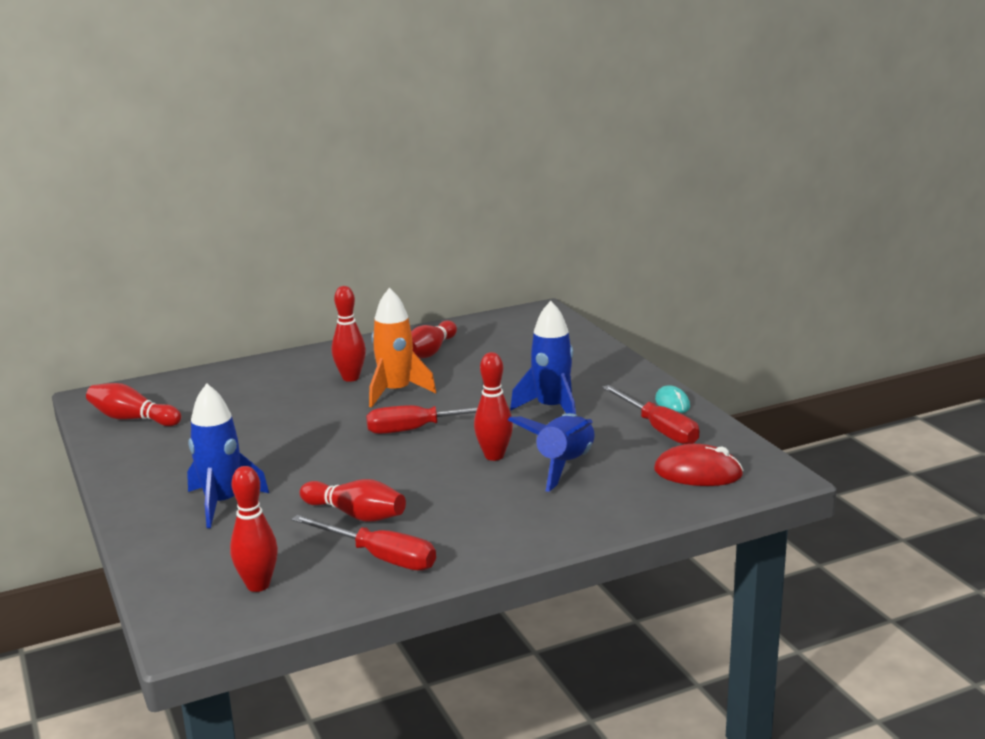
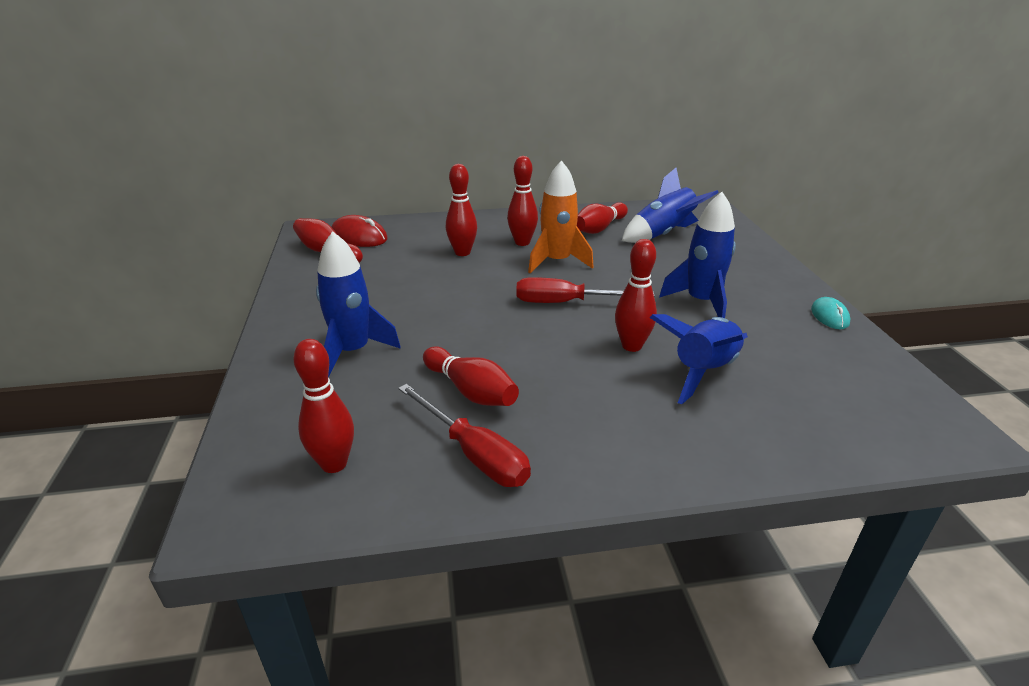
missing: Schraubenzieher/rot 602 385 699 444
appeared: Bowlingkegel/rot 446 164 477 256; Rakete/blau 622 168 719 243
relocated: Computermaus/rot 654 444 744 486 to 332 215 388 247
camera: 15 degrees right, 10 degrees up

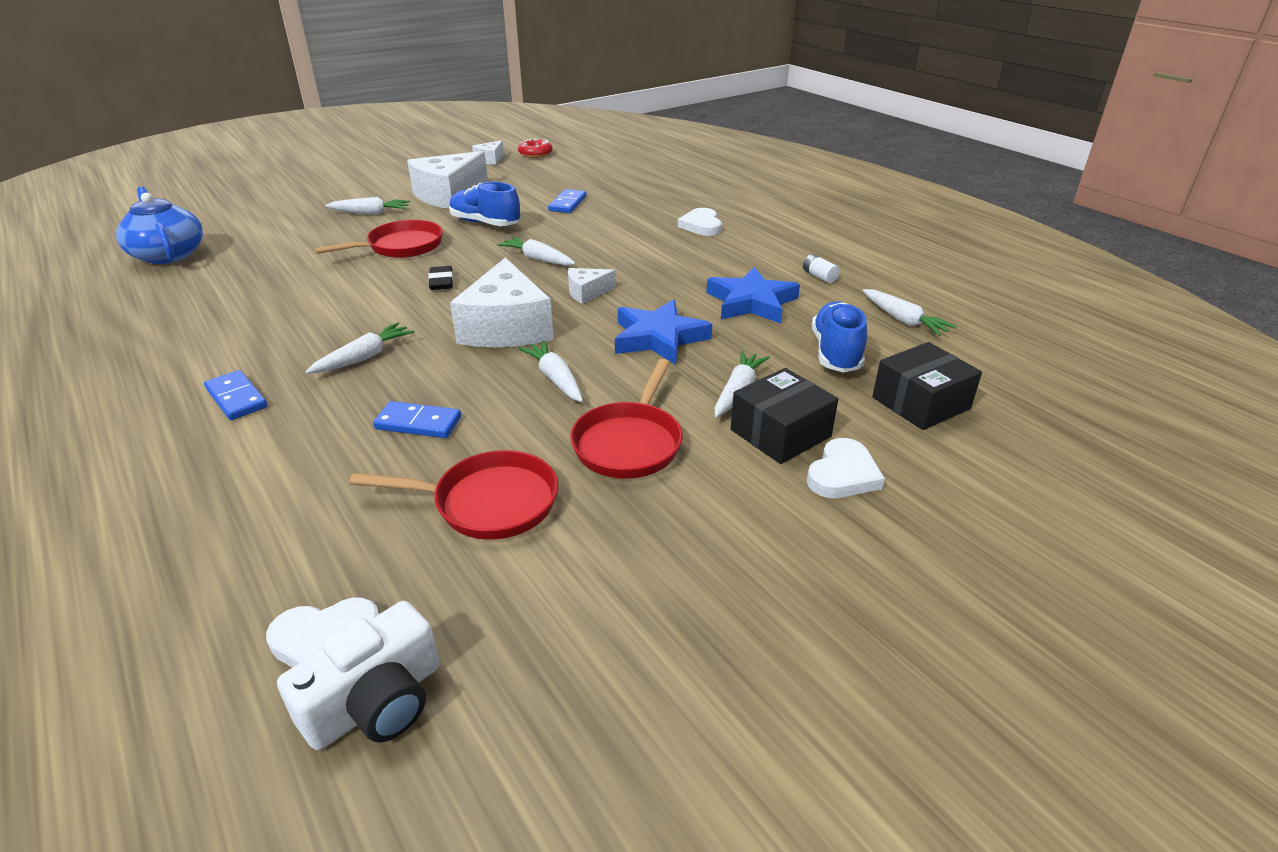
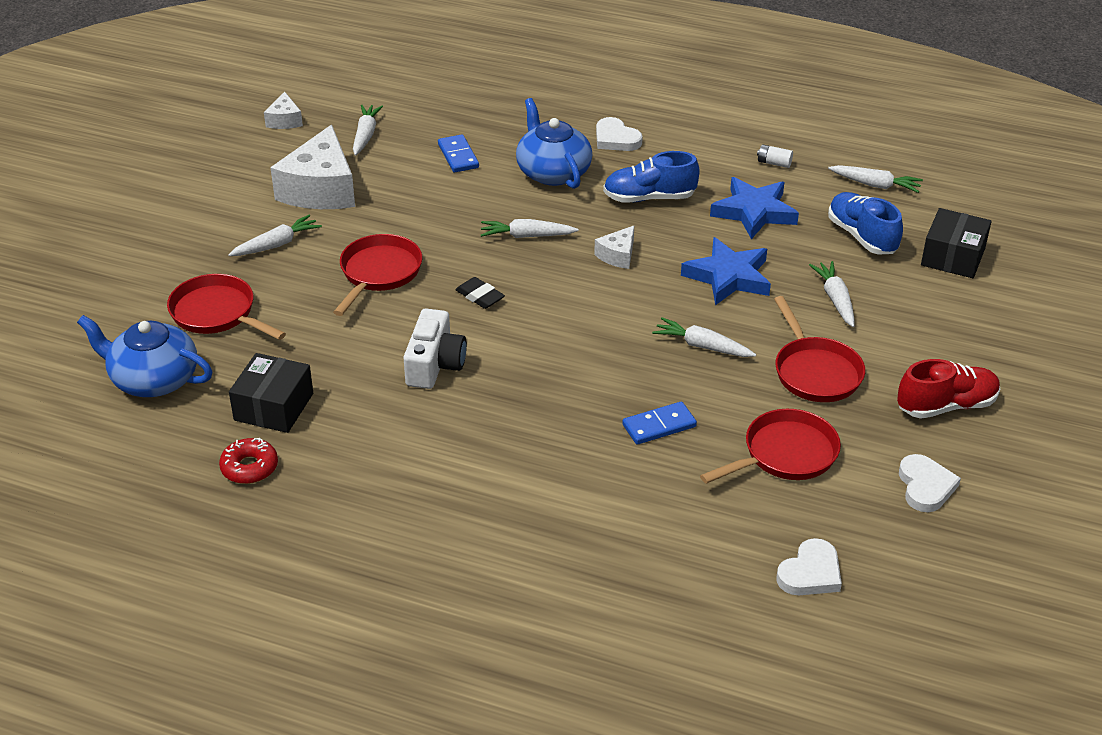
missing: Dominostein/blau 204 370 267 420; Käse/weiß 450 258 554 347
appeared: Pfanne/rot 167 274 286 340; Teekanne/blau 516 98 592 189; Schuh/rot 897 359 1000 419
relocated: Kamera/weiß 277 601 439 750 to 403 308 467 389; Karotte/weiß 306 322 415 374 to 353 105 383 155; Schuh/blau 449 182 520 226 to 603 151 700 202; Donut/rot 518 138 553 158 to 219 438 278 484; Schachtel/schwarz 731 368 838 464 to 229 353 313 433; Herz/weiß 807 438 885 498 to 899 454 961 512
camera: 35 degrees left, 5 degrees up

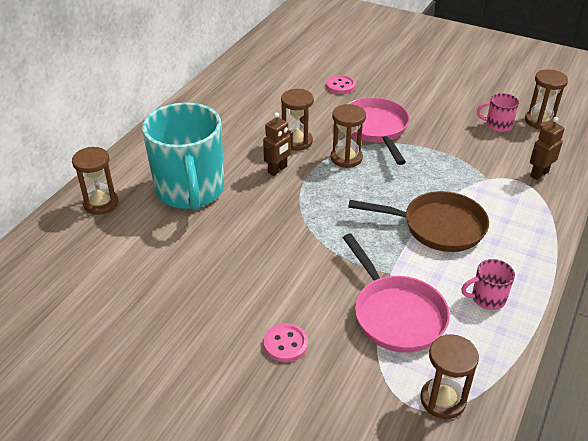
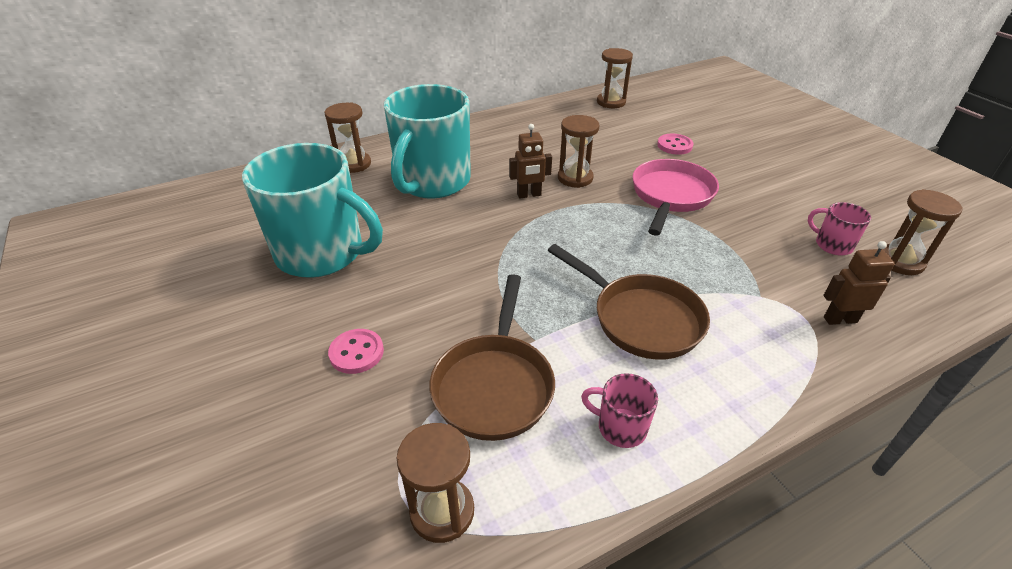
appeared: Tasse/türkis 242 143 383 278
relocated: Sanduhr/braun 331 104 366 168 to 597 48 633 108
colour: Pfanne/rosa 343 234 450 353 to Pfanne/braun 429 274 555 441
camera: 35 degrees right, 0 degrees up

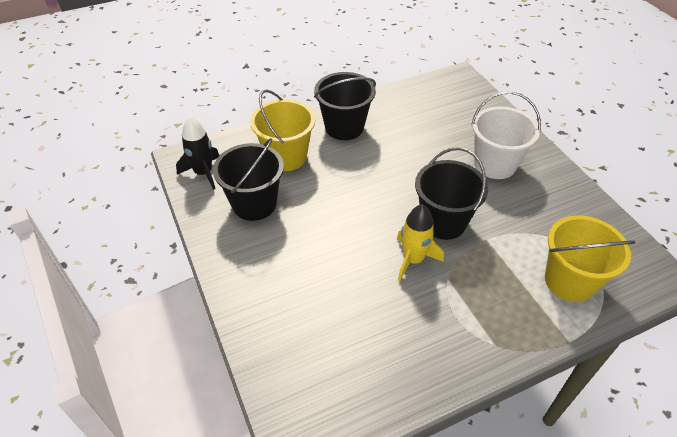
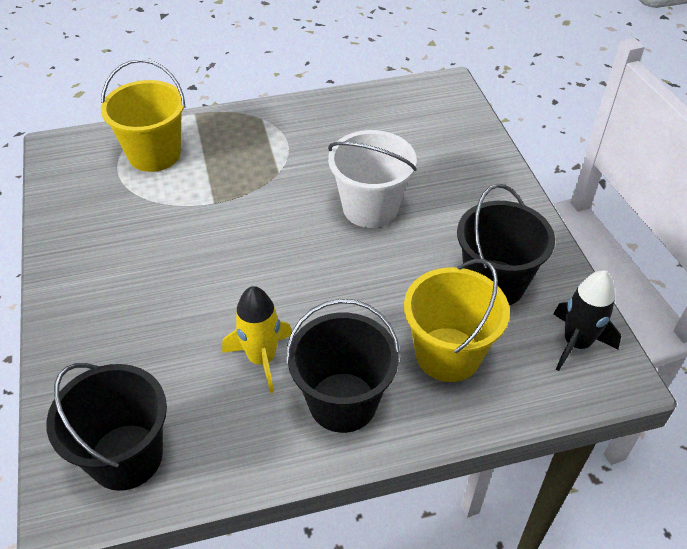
relocated: Rakete/gelb 397 204 444 281 to 222 286 292 393; Eimer/schwarz 415 147 488 240 to 46 363 167 491; Eimer/weiß 471 91 541 179 to 328 130 417 228
camera: 170 degrees left, 0 degrees up

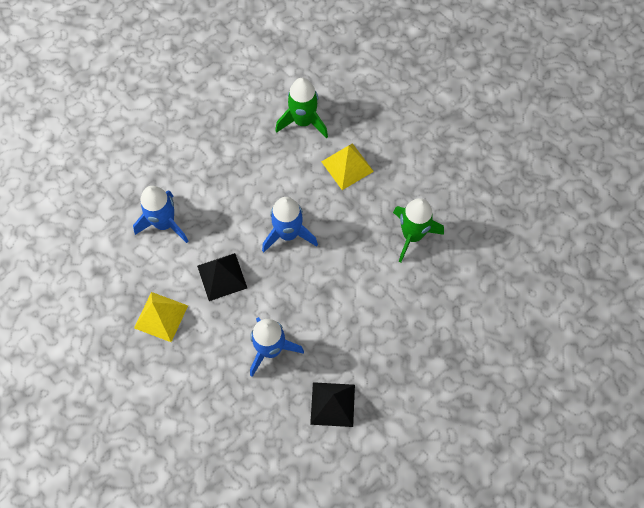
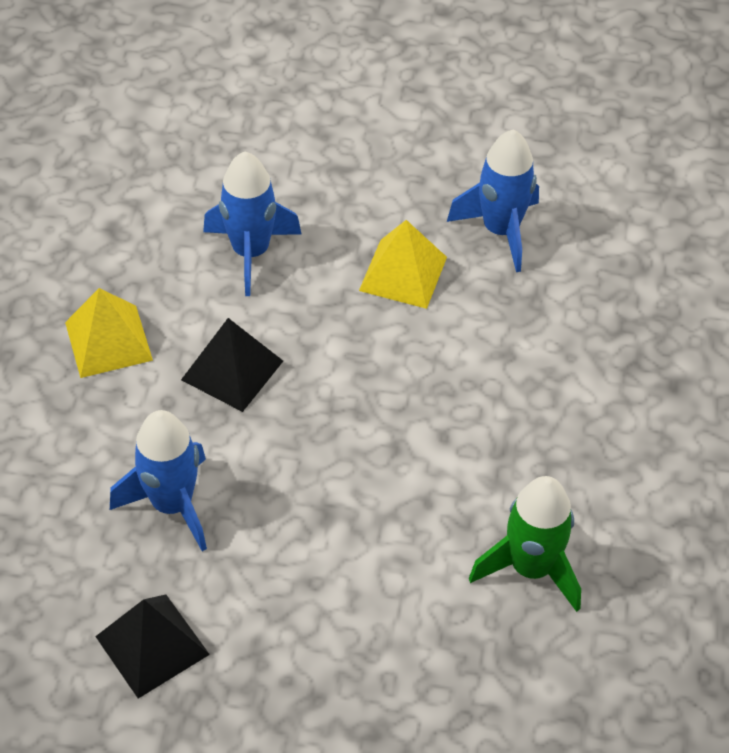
missing: Rakete/grün 275 78 328 139
relocated: Rakete/blau 262 197 318 252 to 447 129 539 272; Pyramide/gelb 321 143 374 190 to 359 220 447 309
camera: 50 degrees right, 15 degrees down

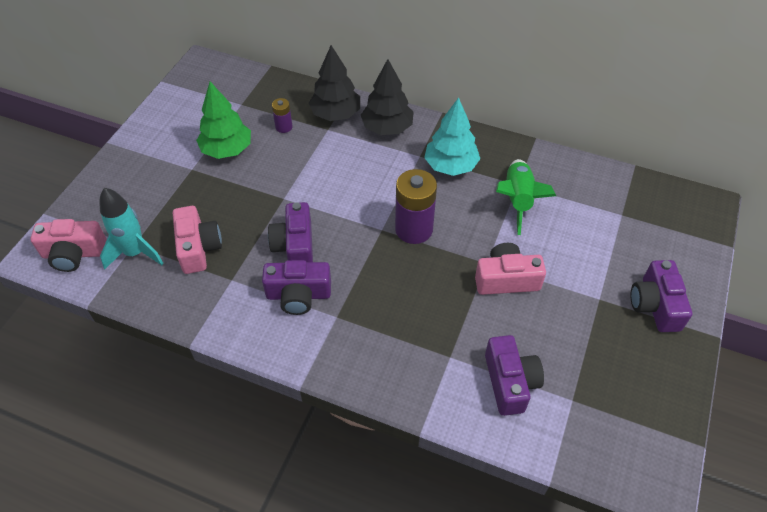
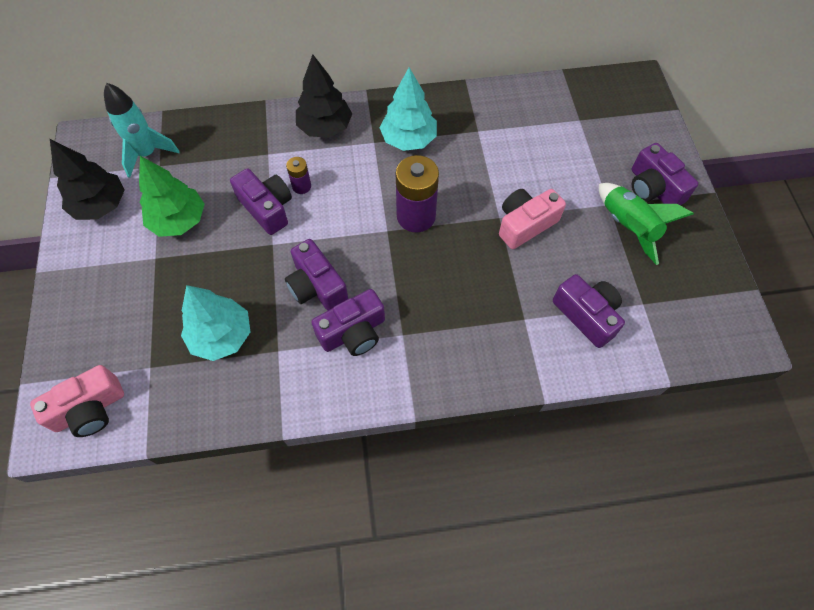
appeared: Kamera/lila 230 168 292 235
relocated: Rakete/türkis 100 188 164 269 to 104 83 180 178; Batterie/lila 272 98 292 133 to 286 157 311 194; Baum/schwarz 309 45 360 121 to 50 139 125 220; Rakete/grün 496 159 556 235 to 599 183 694 265
exchanged: Kamera/rosa 173 206 222 274 to Baum/türkis 181 285 250 361
camera: 30 degrees left, 10 degrees up

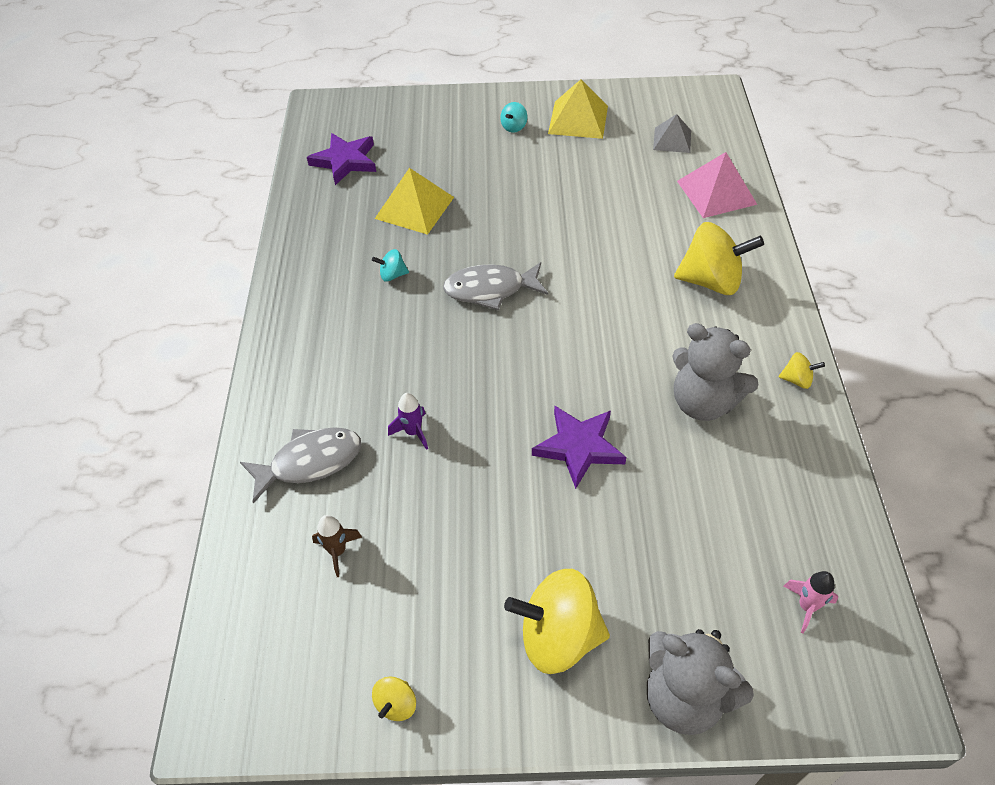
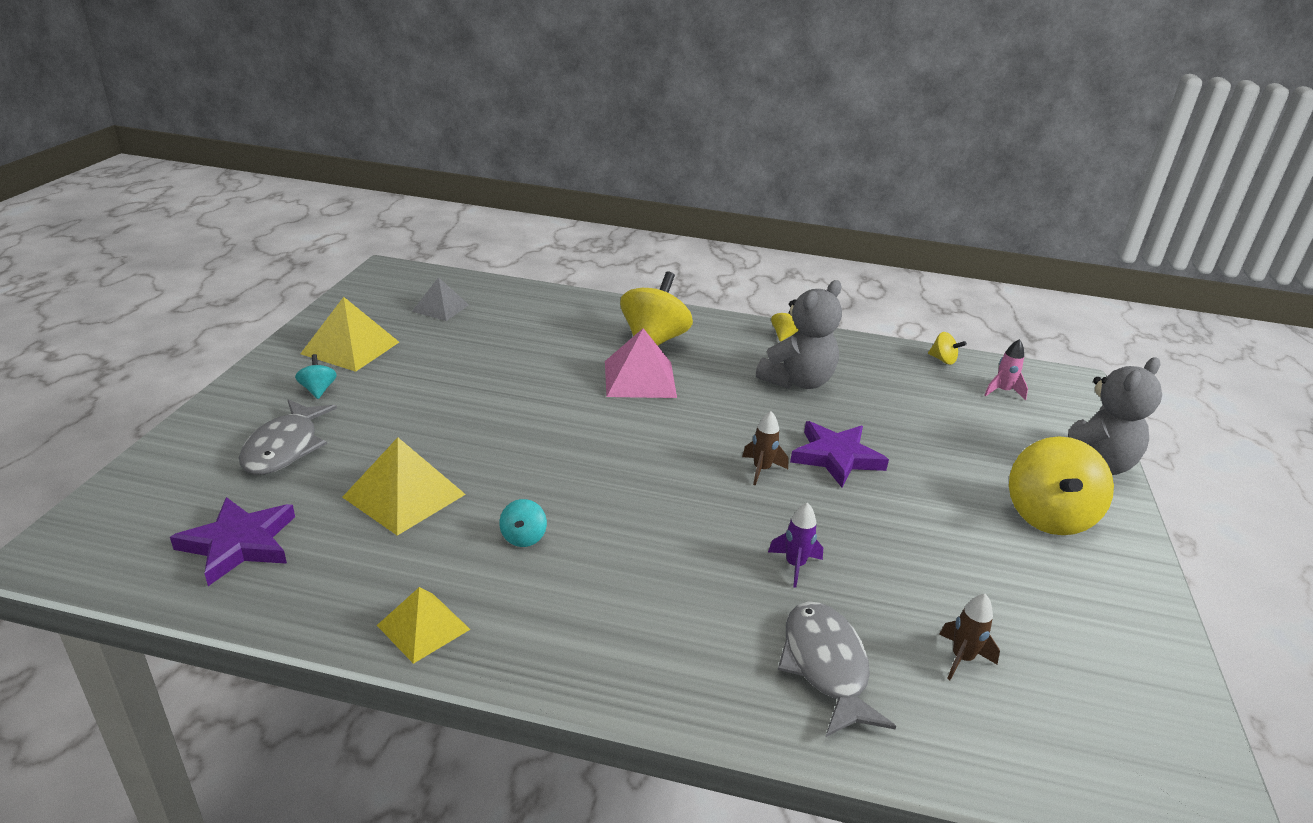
appeared: Pyramide/gelb 377 587 471 664; Rakete/braun 742 411 788 486
relocated: Kreisel/gelb 372 677 416 721 to 928 332 967 365; Fisch/grau 443 262 548 310 to 239 399 337 475; Pyramide/rosa 677 152 757 218 to 605 328 677 398
spun: Kreisel/türkis 500 102 527 133 = 295 354 337 399 150 degrees counterclockwise
camera: 80 degrees left, 20 degrees down

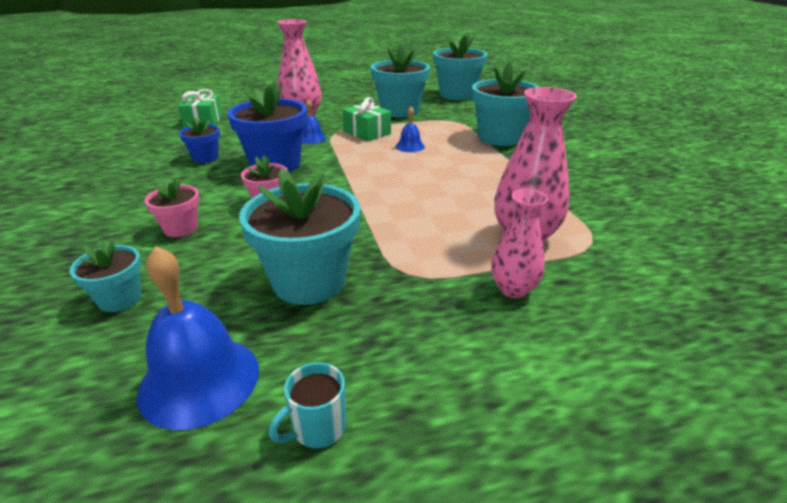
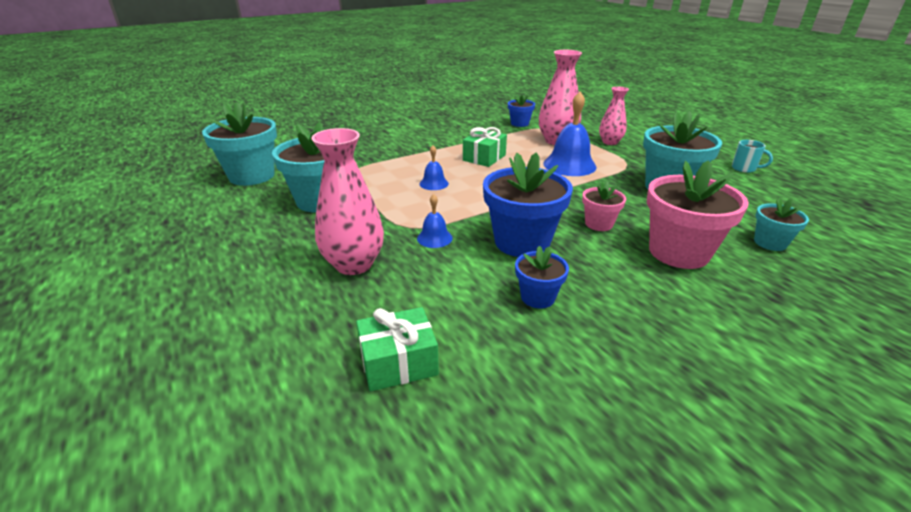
missing: Blumentopf/türkis 472 62 539 146
appeared: Blumentopf/blau 508 94 535 127
relocated: Glocke/blau 137 246 259 430 to 543 92 596 176; Geschenk/grün 343 97 391 141 to 463 127 507 167
size: Blumentopf/rosa 145 177 199 237 = 647 160 749 269 x1.91
camera: 105 degrees left, 0 degrees up

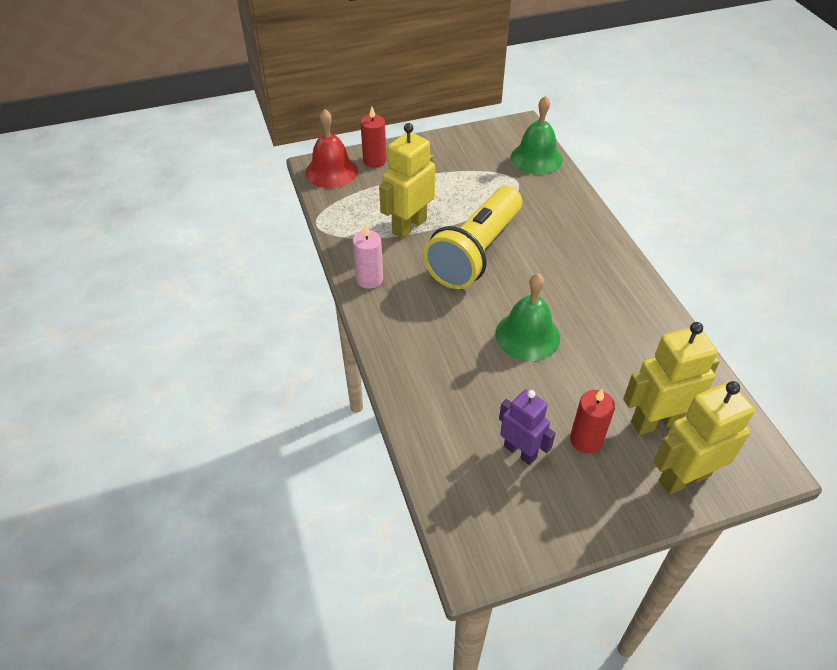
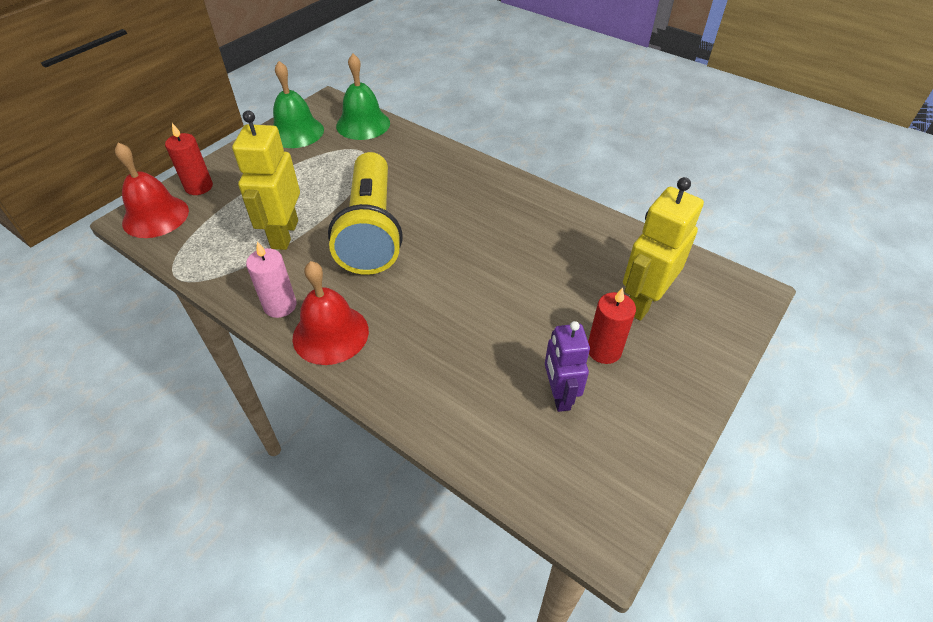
missing: Roboter/gelb 653 381 755 495
appeared: Glocke/rot 293 261 369 365
relocated: Glocke/grün 495 273 560 361 to 273 61 324 148
spun: Roboter/lila 499 389 556 465 = 545 321 590 412 105 degrees counterclockwise
camera: 35 degrees left, 0 degrees up

